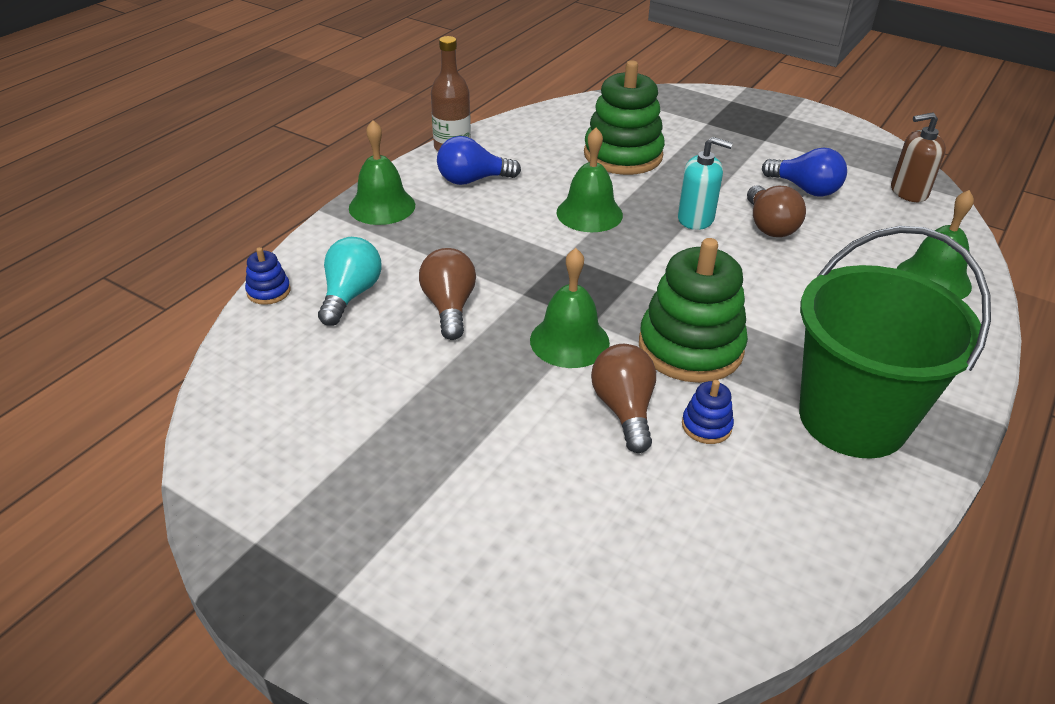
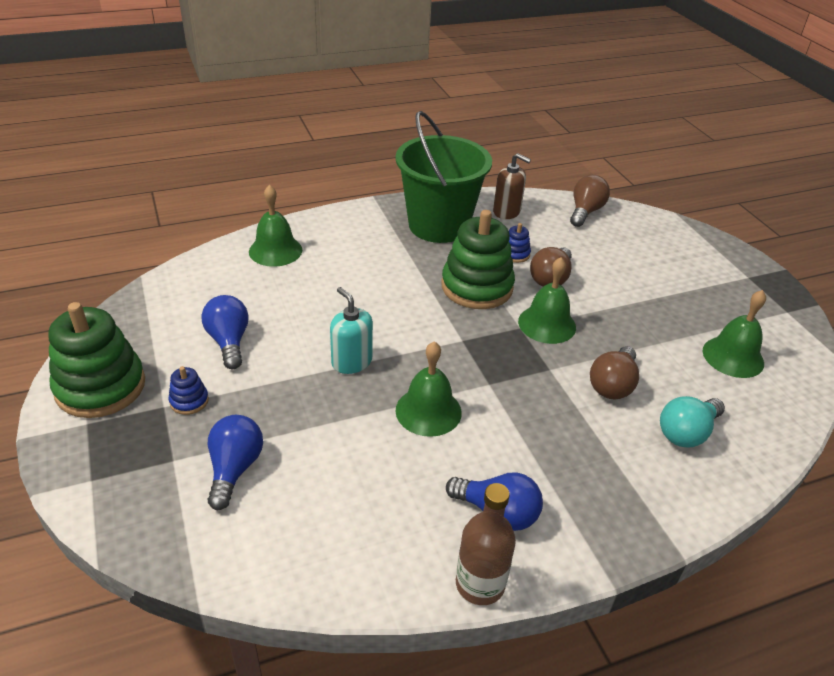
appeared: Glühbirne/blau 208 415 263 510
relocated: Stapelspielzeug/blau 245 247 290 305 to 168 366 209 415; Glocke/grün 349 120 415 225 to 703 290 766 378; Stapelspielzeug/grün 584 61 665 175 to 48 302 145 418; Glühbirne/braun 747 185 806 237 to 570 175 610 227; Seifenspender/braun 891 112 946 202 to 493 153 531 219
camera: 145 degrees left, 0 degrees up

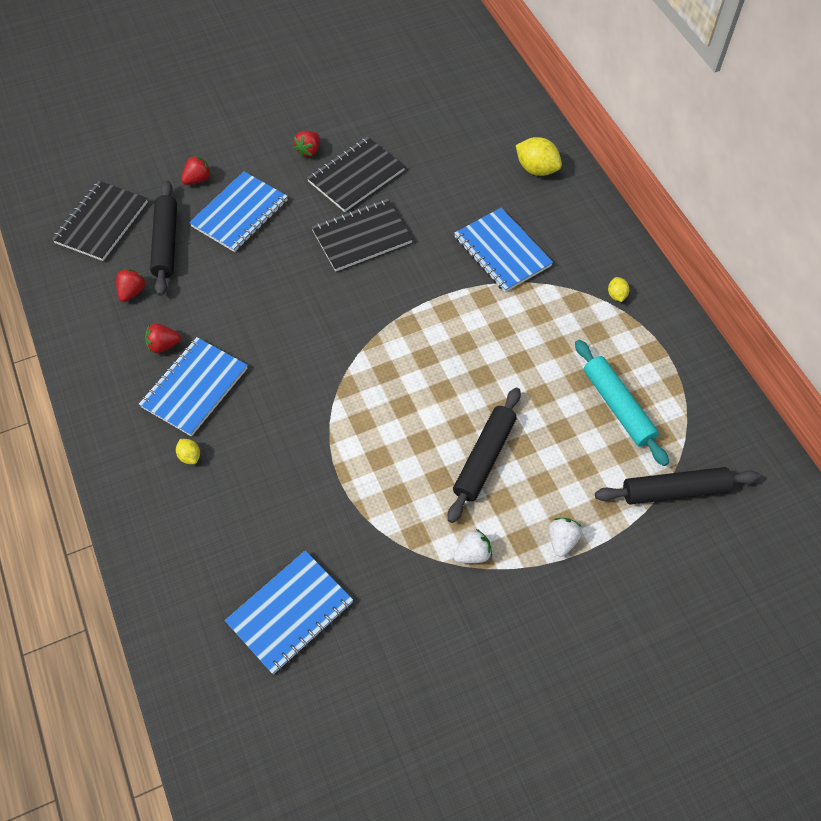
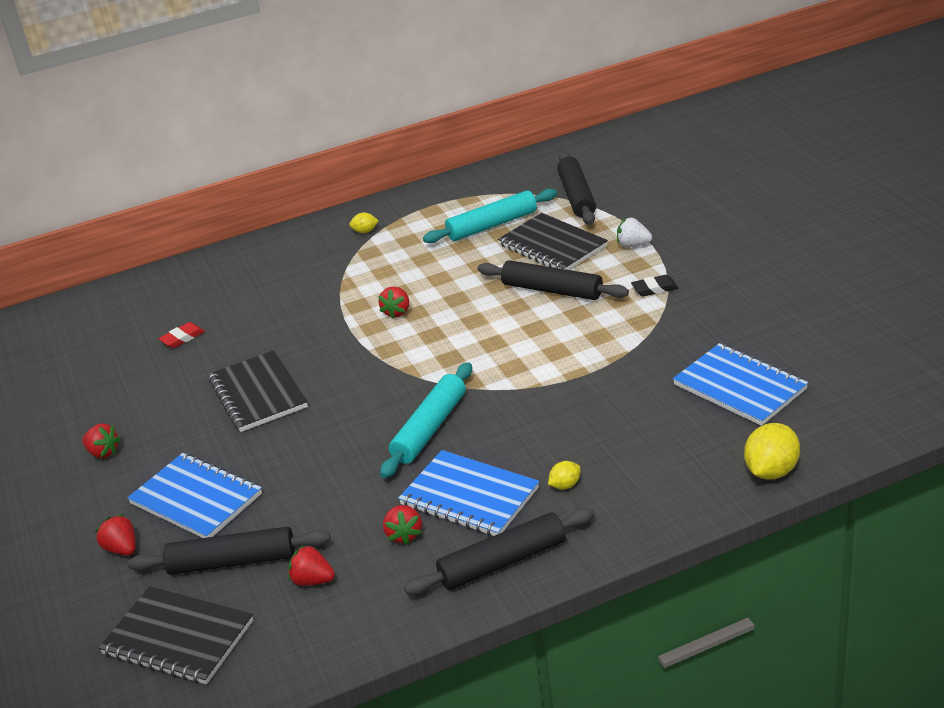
missing: Notizbuch/blau 454 208 553 292
appeared: Radiergummi/rot 158 322 205 348; Erdbeere/rot 378 287 409 319; Nudelholz/türkis 380 362 472 478; Nudelholz/schwarz 404 508 595 595
relocated: Notizbuch/schwarz 307 137 405 212 to 498 213 608 270; Zitrone/gelb 516 137 562 176 to 744 423 800 479
exchanged: Erdbeere/weiß 453 529 492 563 to Radiergummi/schwarz 631 275 678 296
camera: 85 degrees left, 25 degrees down

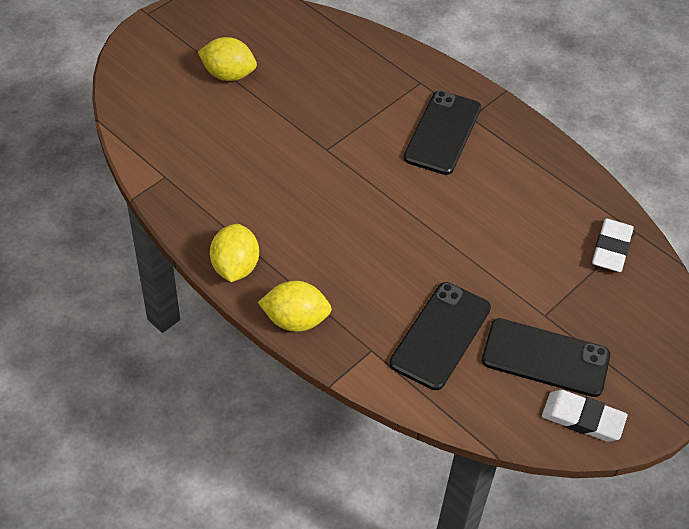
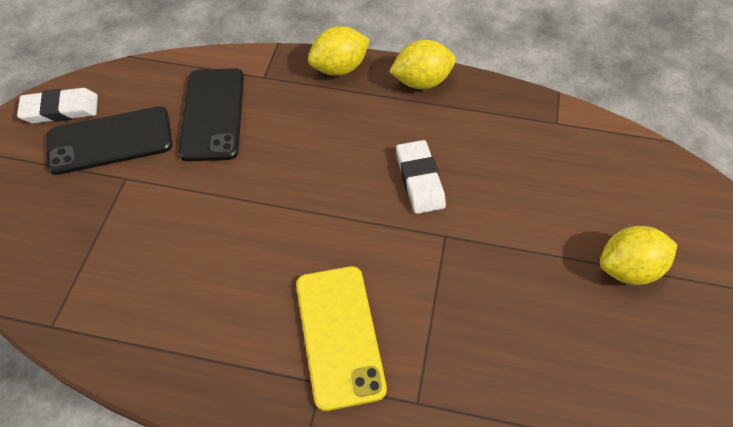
relocated: Radiergummi/weiß 592 218 634 272 to 396 140 446 214
colour: Handy/schwarz 403 91 481 175 to Handy/gelb 296 266 387 411
spun: Zitrone/gelb 210 224 259 282 = 389 40 456 89 75 degrees counterclockwise
camera: 150 degrees right, 5 degrees up

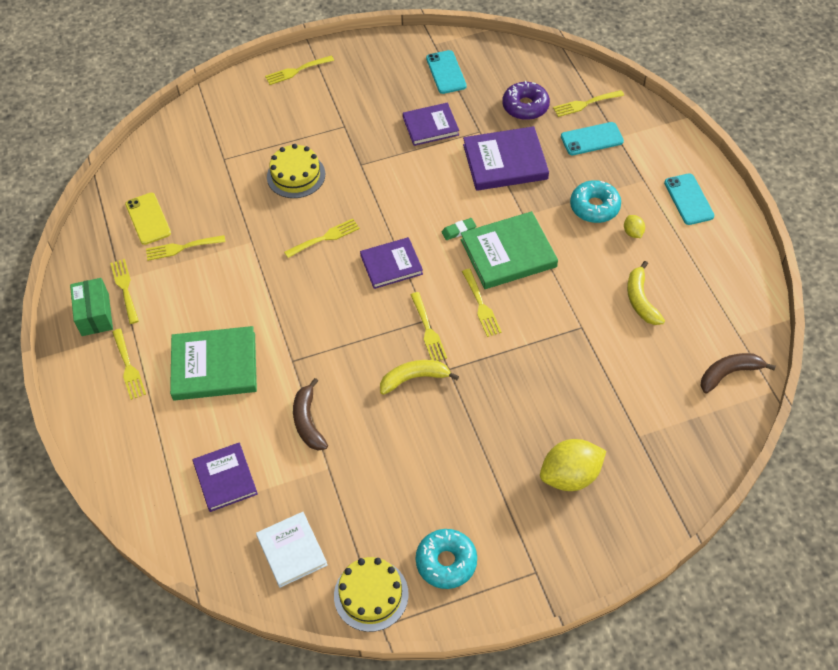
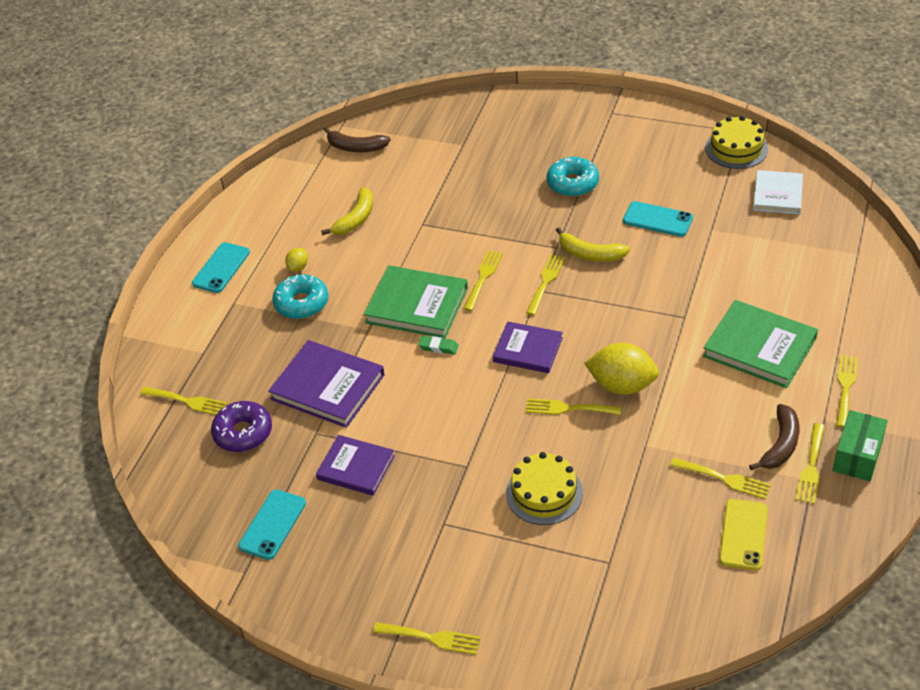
missing: Buch/lila 193 442 258 512
relocated: Banane/braun 293 378 328 450 to 749 404 799 471; Donut/türkis 416 529 477 589 to 547 157 599 197; Zitrone/gelb 540 439 606 491 to 584 343 659 395; Handy/türkis 561 122 624 155 to 623 201 693 237
camera: 140 degrees left, 10 degrees down

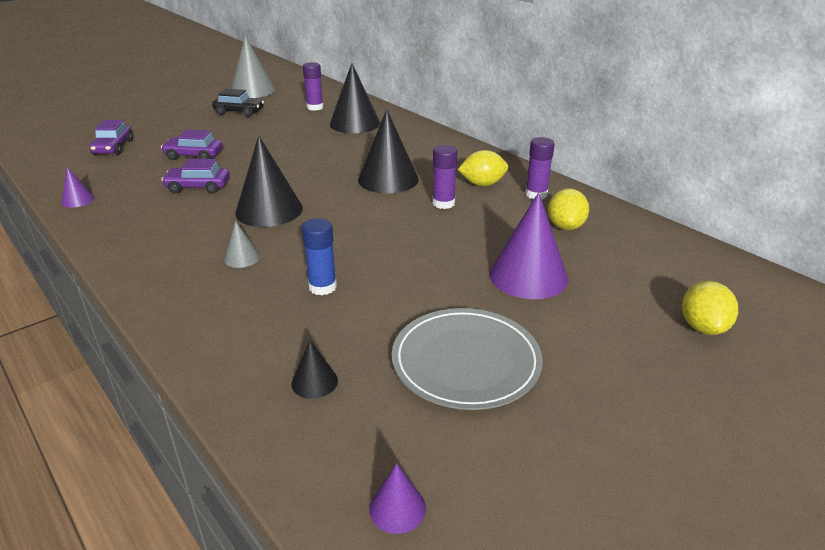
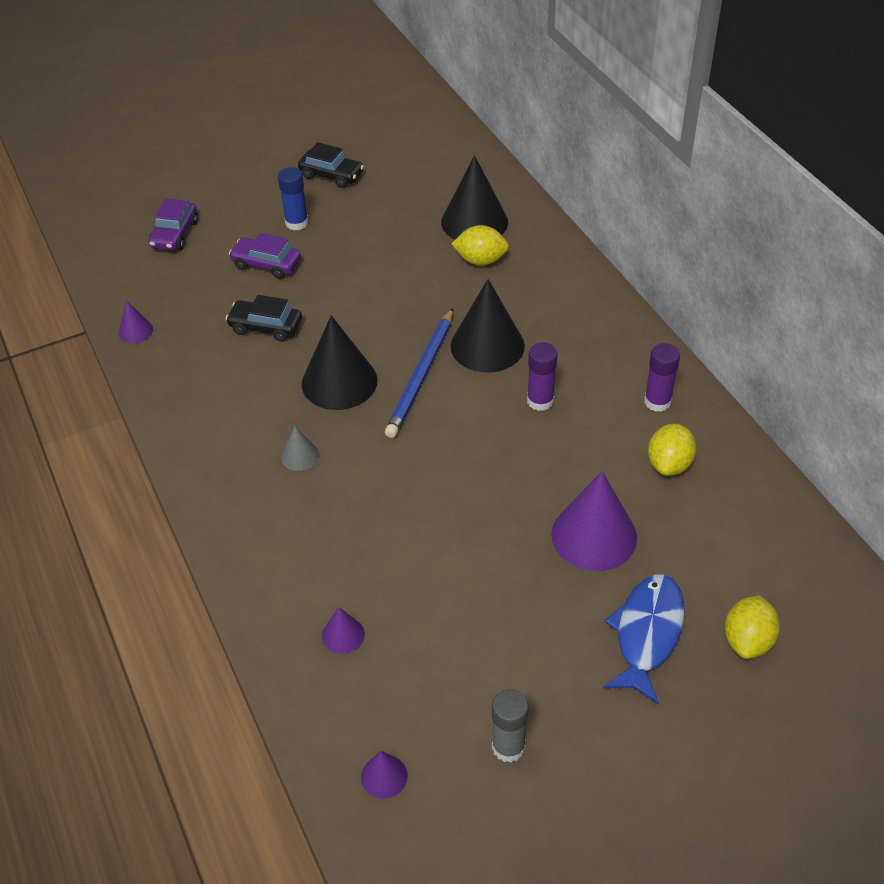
missing: Kegel/grau 231 36 276 98; Klebestift/lila 303 62 323 111; Teller/grau 392 308 543 410
appeared: Bleistift/blau 385 308 453 438; Klebestift/grau 492 689 529 763; Fisch/blau 603 574 685 704
relocated: Klebestift/blau 302 218 337 295 to 278 167 309 230; Zitrone/gelb 458 150 508 186 to 451 225 509 265
colour: Auto/lila 161 159 229 194 to Auto/schwarz 226 295 302 342; Kegel/schwarz 291 340 338 399 to Kegel/lila 322 607 365 654
camera: 15 degrees right, 15 degrees up

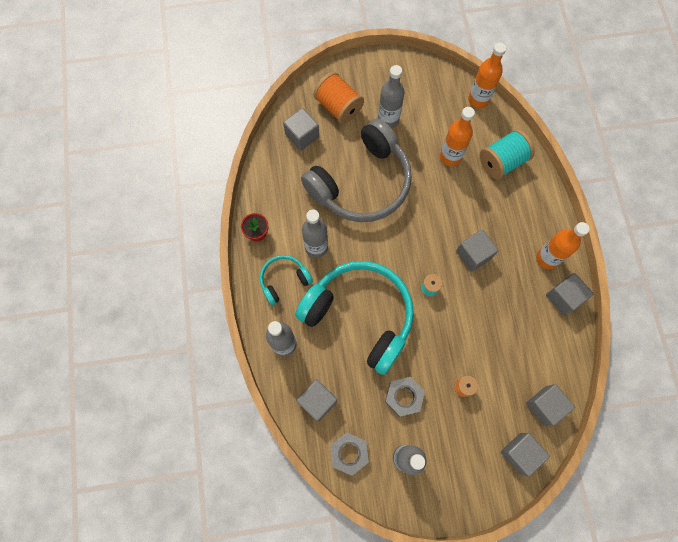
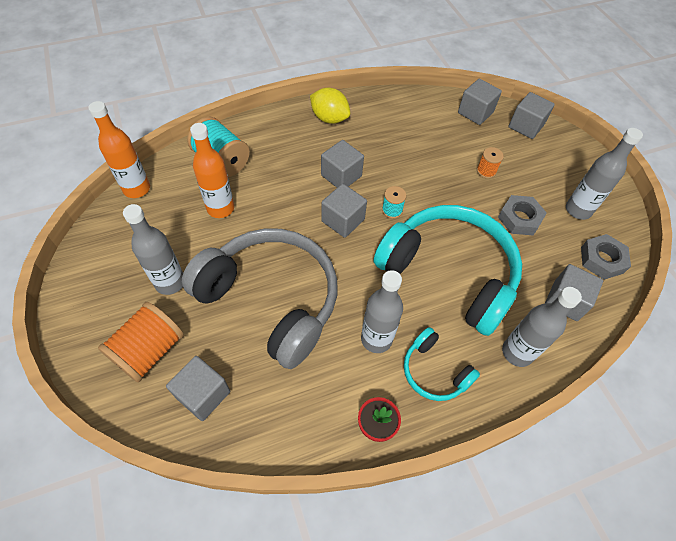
relocated: Kubus/grau 546 273 594 315 to 321 184 367 238
exchanged: Flasche/orange 536 222 590 269 to Zitrone/gelb 310 88 350 124
spun: Kopfhörer/türkis 295 261 414 375 = 374 205 522 336 105 degrees clockwise
camera: 105 degrees left, 15 degrees down

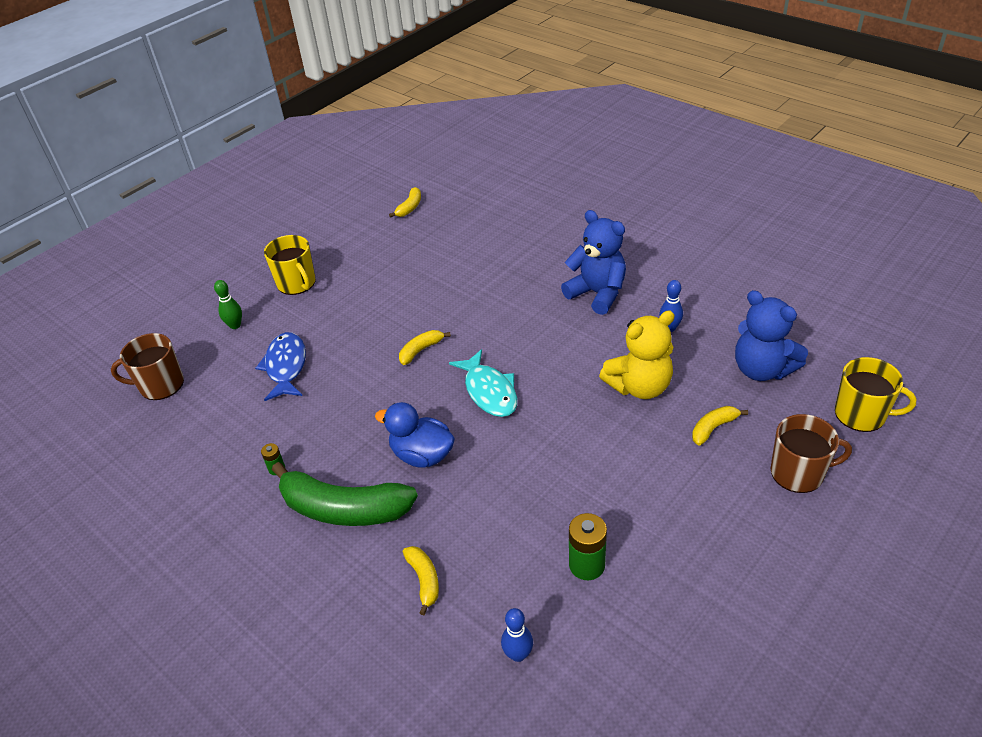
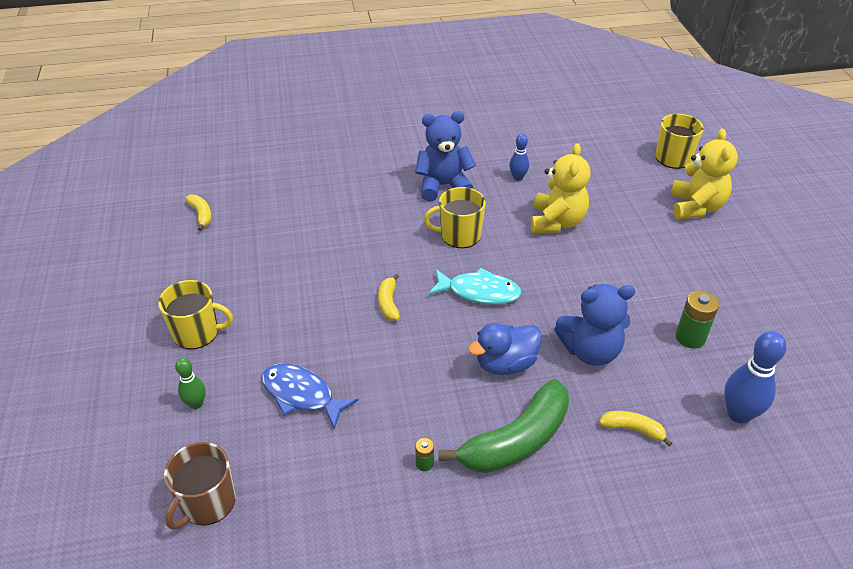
missing: Banane/gelb 692 406 748 445
appeared: Tasse/gelb 424 187 486 248
relocated: Teddybär/blau 735 290 808 381 to 554 284 635 366
exchanged: Tasse/braun 771 414 852 493 to Teddybär/gelb 670 129 738 219
size: Bowlingkegel/blau 501 608 533 662 = 724 331 787 424 x1.72
camera: 55 degrees left, 0 degrees up

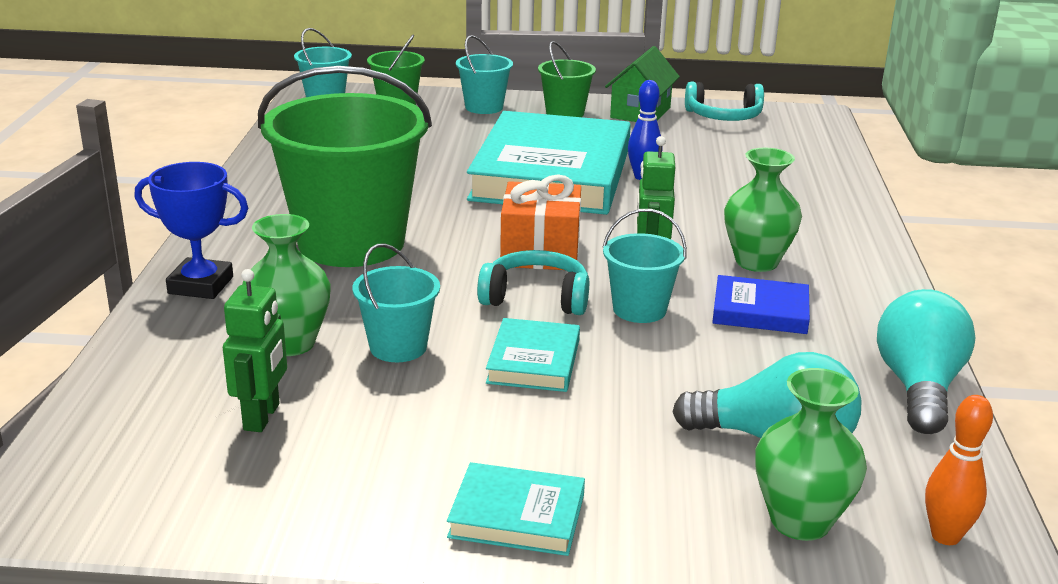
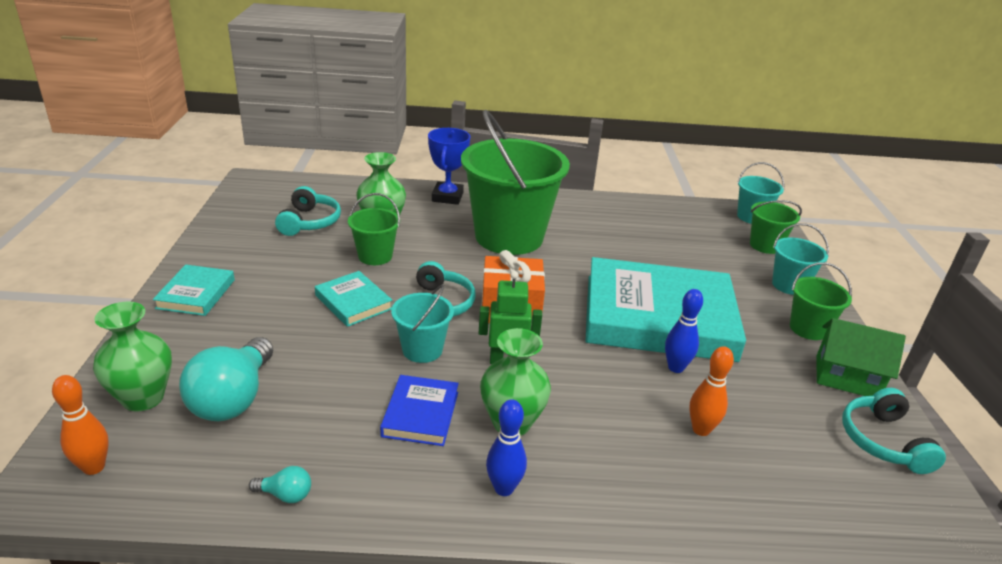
appeared: Bowlingkegel/blau 486 400 527 496; Bowlingkegel/orange 689 346 734 436
exchanged: Roboter/grün 223 269 287 432 to Kopfhörer/türkis 275 186 341 236
colour: Eimer/türkis 352 243 440 362 to Eimer/grün 348 193 400 265
spun: Buch/türkis 486 318 580 392 = 315 271 392 327 45 degrees clockwise
size: Glühbirne/türkis 877 289 975 434 = 249 466 311 503 x0.44
camera: 85 degrees right, 5 degrees up

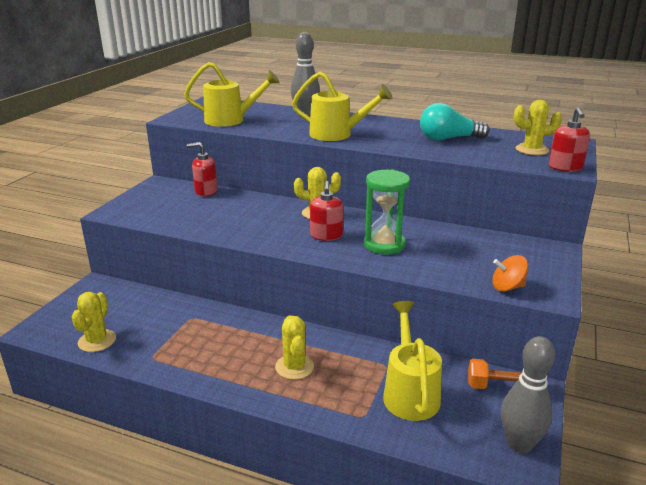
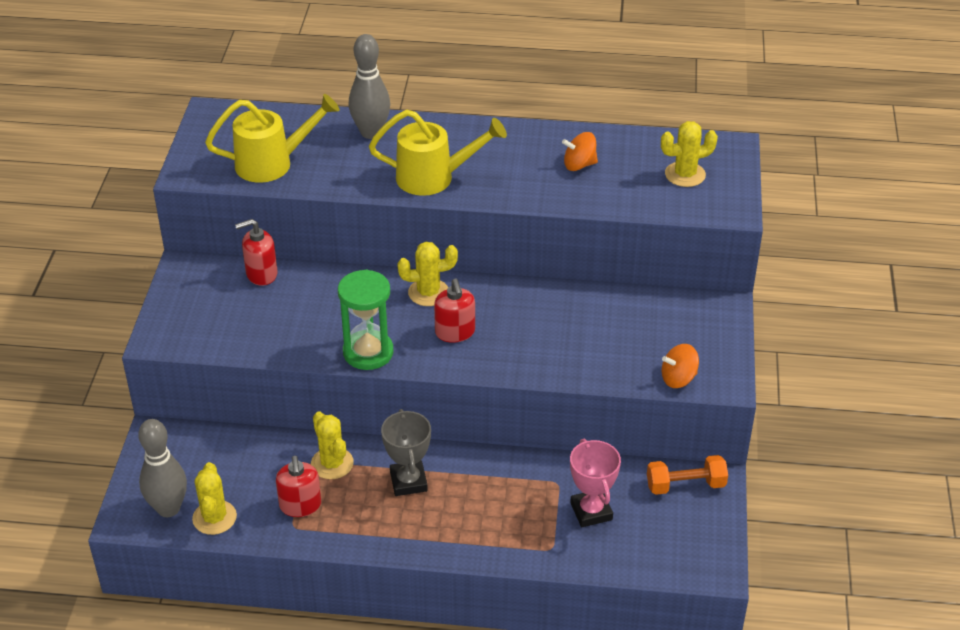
appeared: Pokal/grau 381 409 431 496
relocated: Kaktus/gelb 275 316 314 380 to 311 411 354 479; Sanduhr/grün 364 169 410 255 to 338 269 394 370; Bowlingkegel/grau 501 336 555 453 to 138 419 187 517; Seifenspender/rot 549 107 590 172 to 276 456 321 517
exchanged: Gießkanne/gelb 383 301 442 421 to Pokal/rosa 570 439 621 527; Glühbirne/türkis 420 103 489 141 to Kreisel/orange 562 132 598 171
camera: 15 degrees left, 15 degrees up

